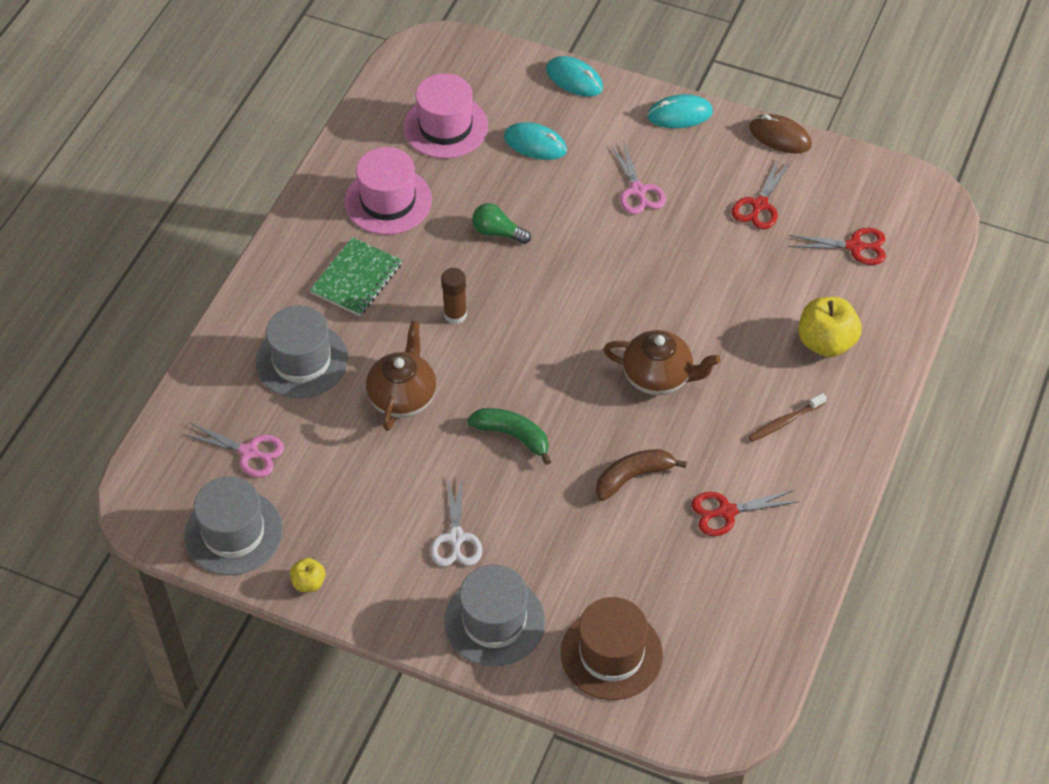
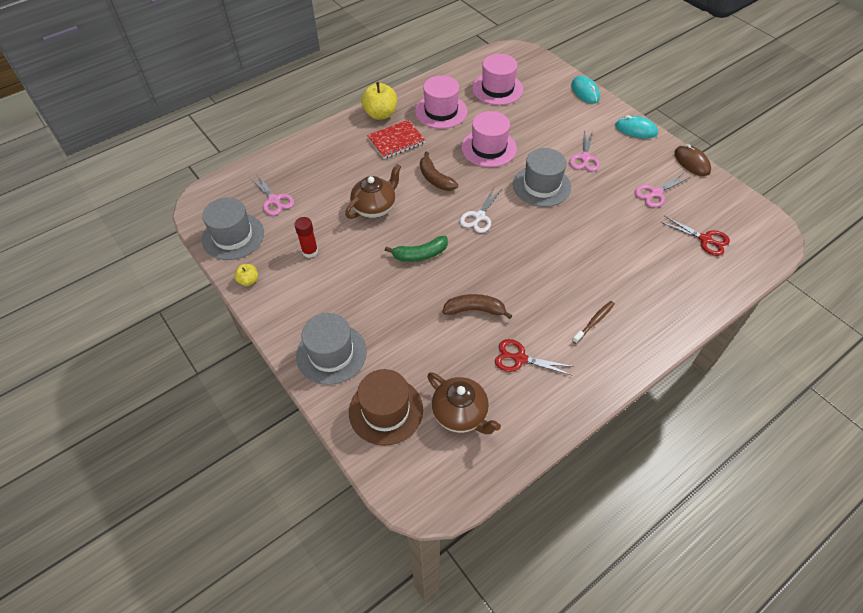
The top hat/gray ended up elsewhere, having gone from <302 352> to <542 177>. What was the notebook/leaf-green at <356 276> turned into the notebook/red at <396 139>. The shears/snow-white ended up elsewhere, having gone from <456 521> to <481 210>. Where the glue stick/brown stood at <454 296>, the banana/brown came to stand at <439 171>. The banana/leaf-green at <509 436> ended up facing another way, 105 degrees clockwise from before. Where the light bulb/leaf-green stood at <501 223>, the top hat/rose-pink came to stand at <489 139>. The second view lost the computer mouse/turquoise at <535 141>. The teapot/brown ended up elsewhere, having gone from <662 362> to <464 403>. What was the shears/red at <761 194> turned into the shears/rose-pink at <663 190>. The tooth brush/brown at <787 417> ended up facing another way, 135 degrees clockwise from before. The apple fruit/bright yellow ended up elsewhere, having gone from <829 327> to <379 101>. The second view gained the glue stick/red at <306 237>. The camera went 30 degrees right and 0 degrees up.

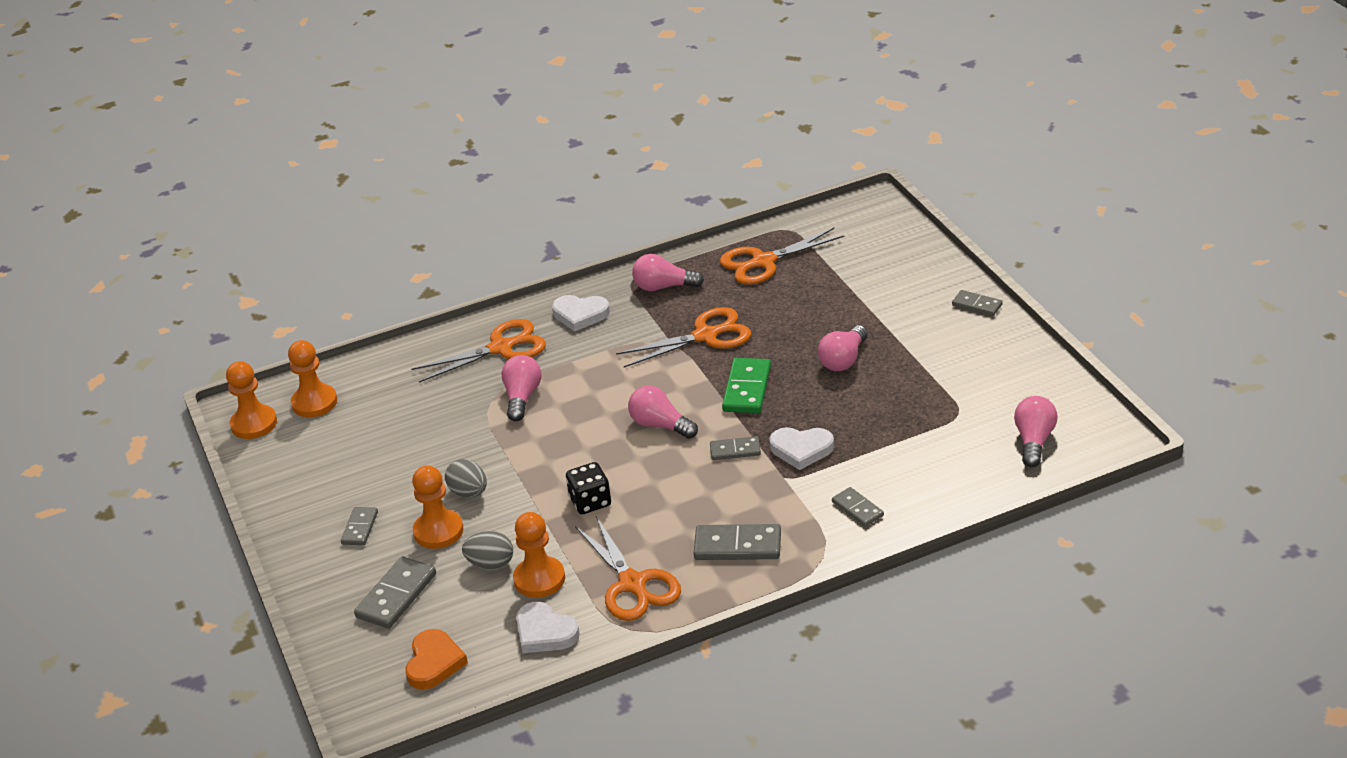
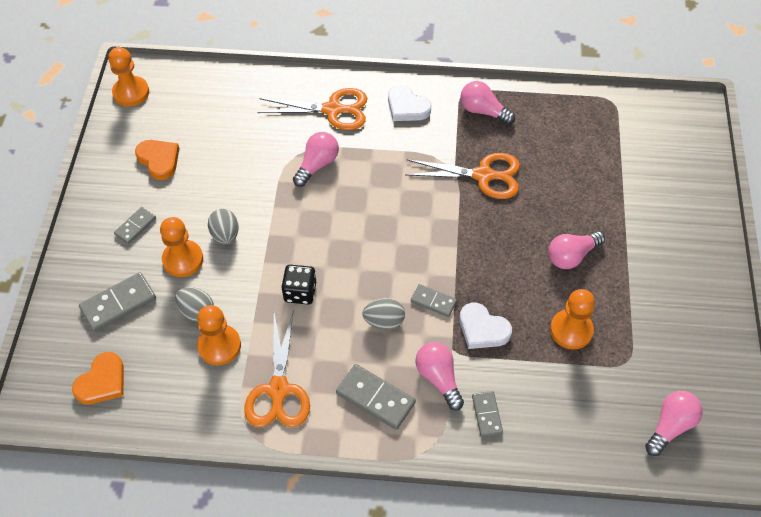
The chess pawn/bright orange ended up elsewhere, having gone from <312 378> to <572 319>. The second view lost the love heart/snow-white at <548 627>. The light bulb/rose-pink ended up elsewhere, having gone from <663 412> to <439 376>. The second view lost the shears/bright orange at <782 256>. The second view lost the domino piece/leaf-green at <746 385>. The second view lost the domino piece/gray at <977 303>. The second view gained the love heart/bright orange at <157 160>. The second view gained the toy egg/gray at <383 314>. The camera went 25 degrees right and 20 degrees up.

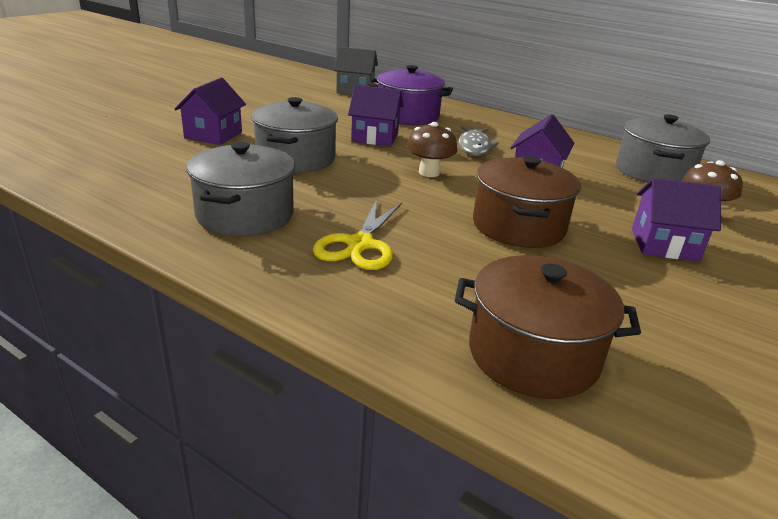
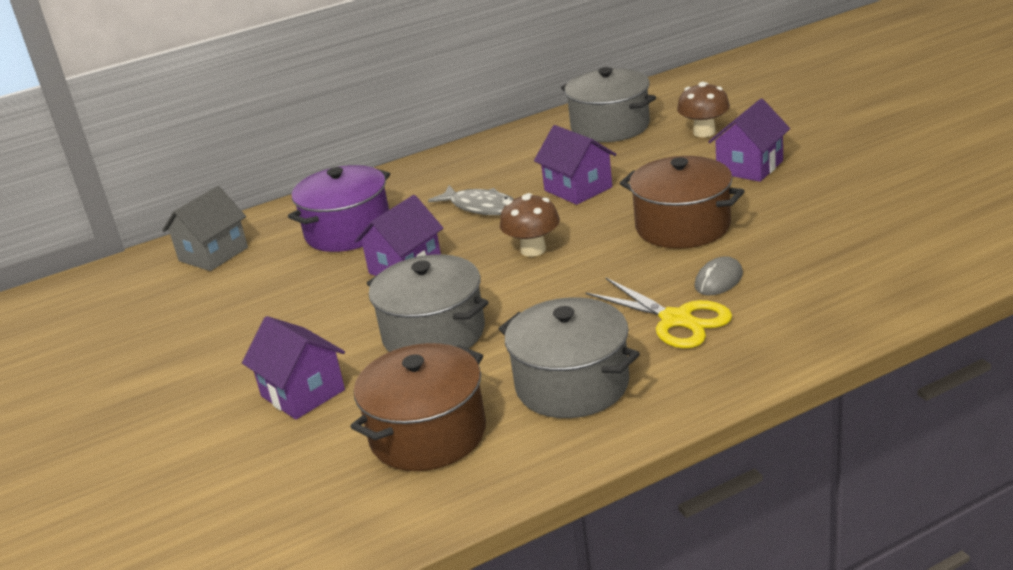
The stockpot/brown ended up elsewhere, having gone from <548 327> to <418 407>. The second view gained the computer mouse/gray at <718 275>. The camera went 55 degrees left and 0 degrees up.

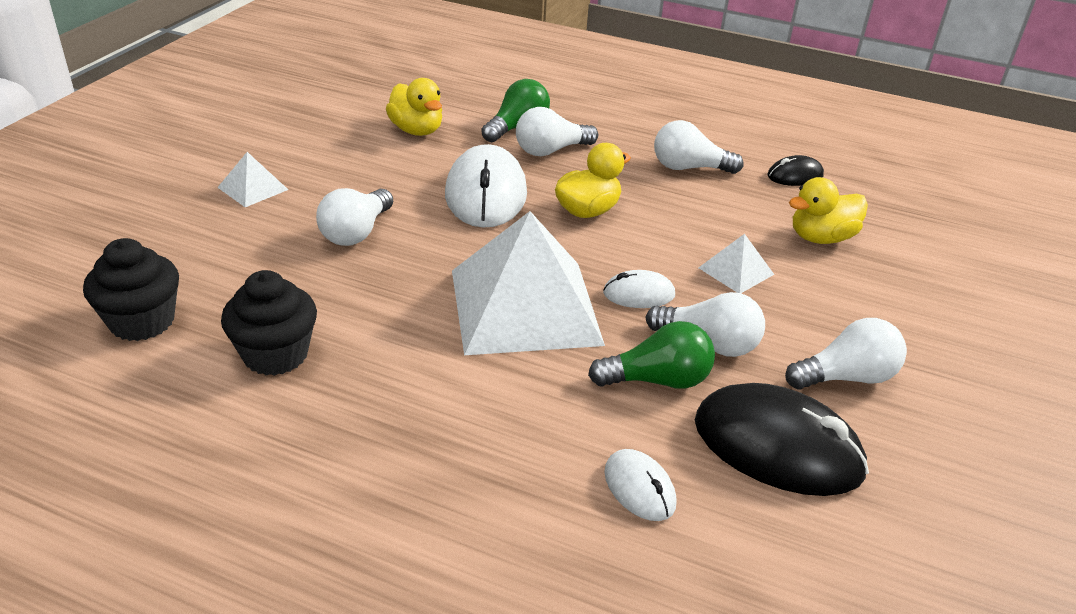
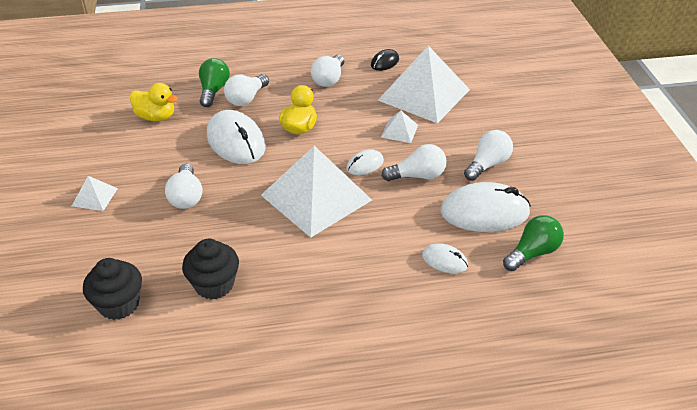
The light bulb/leaf-green ended up elsewhere, having gone from <651 355> to <533 243>. The light bulb/snow-white at <699 147> ended up facing another way, 45 degrees counterclockwise from before. What was the computer mouse/jet-black at <782 439> turned into the computer mouse/snow-white at <485 207>. Where the duck/bright yellow stood at <828 210>, the pyramid/snow-white came to stand at <424 84>. The camera went 30 degrees left and 5 degrees up.

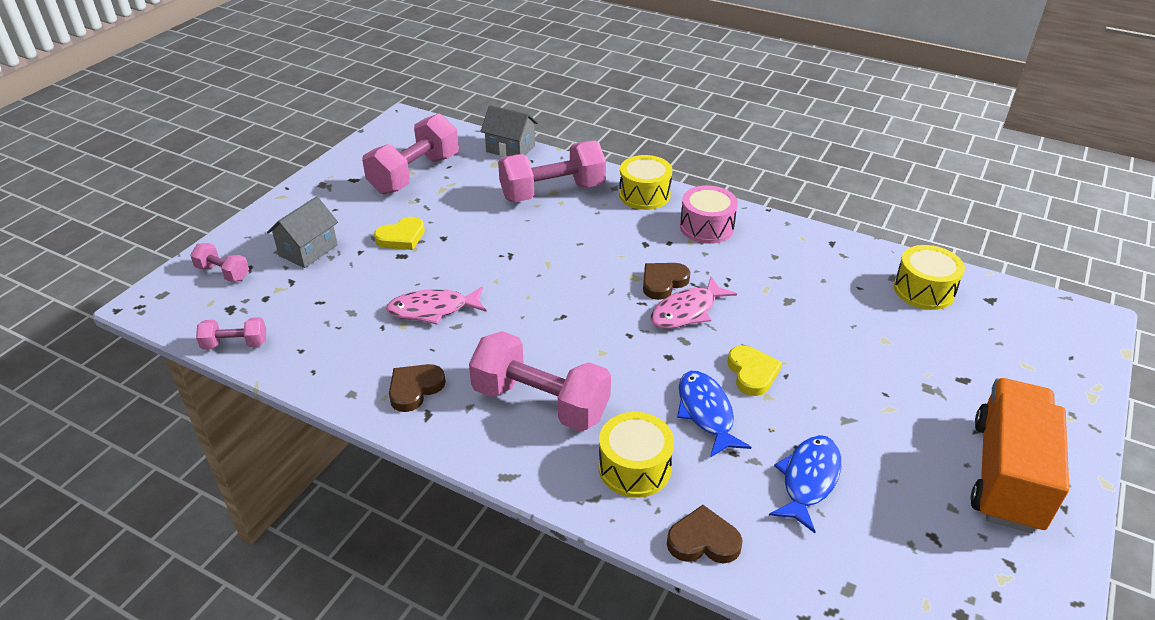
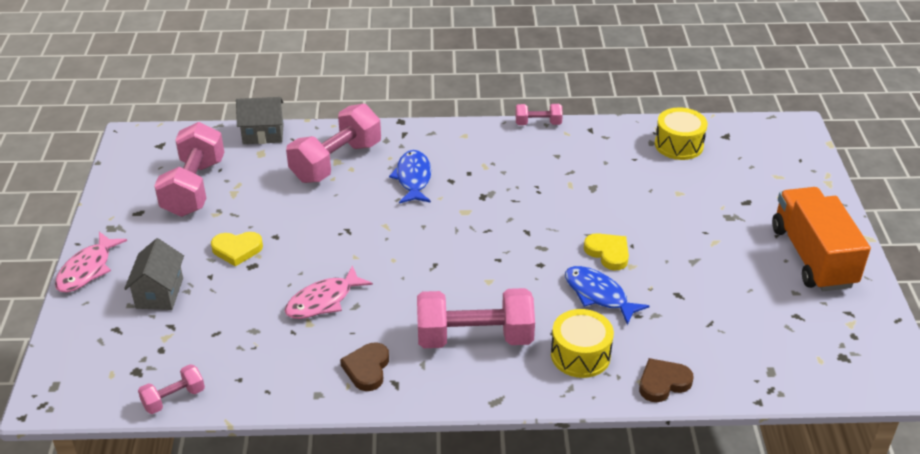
The free weight/rose-pink ended up elsewhere, having gone from <219 262> to <539 114>. The love heart/bright yellow at <399 233> ended up facing another way, 60 degrees clockwise from before. The second view lost the toy drum/bright yellow at <646 182>. The second view lost the love heart/brown at <666 281>. The fish/rose-pink ended up elsewhere, having gone from <693 302> to <91 262>. The second view lost the toy drum/rose-pink at <709 214>. The fish/cobalt ended up elsewhere, having gone from <805 484> to <410 176>. The camera went 30 degrees left and 0 degrees up.

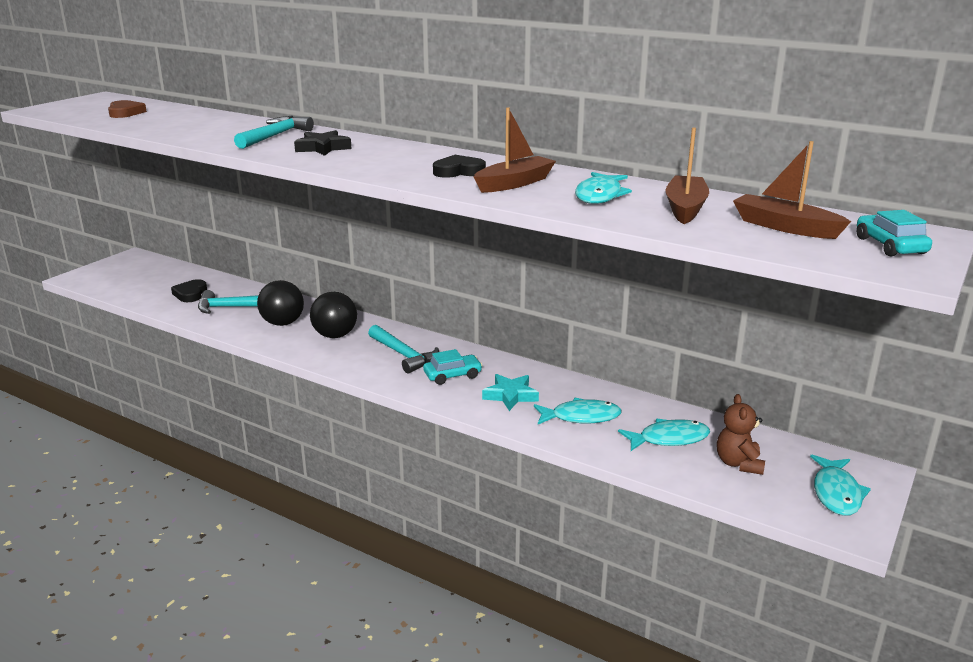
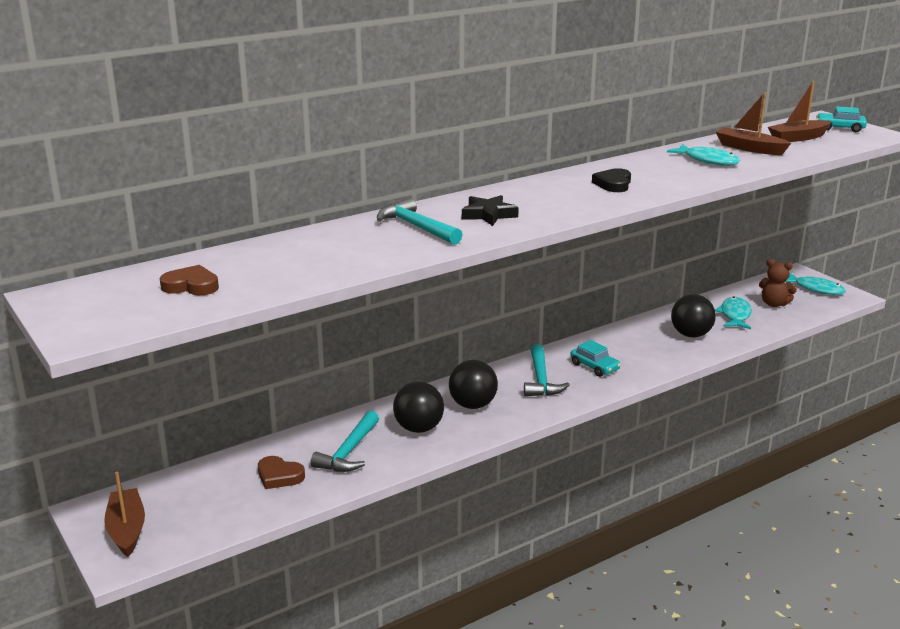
What was the love heart/jet-black at <189 290> turned into the love heart/brown at <281 472>. The hammer/turquoise at <403 349> ended up facing another way, 105 degrees clockwise from before. The car/turquoise at <452 367> ended up facing another way, 135 degrees clockwise from before. The sailboat/brown ended up elsewhere, having gone from <515 150> to <124 514>. The second view lost the five-pointed star/turquoise at <510 392>. Where the fish/turquoise stood at <578 411>, the sphere/jet-black came to stand at <693 316>. The camera went 65 degrees left and 0 degrees up.

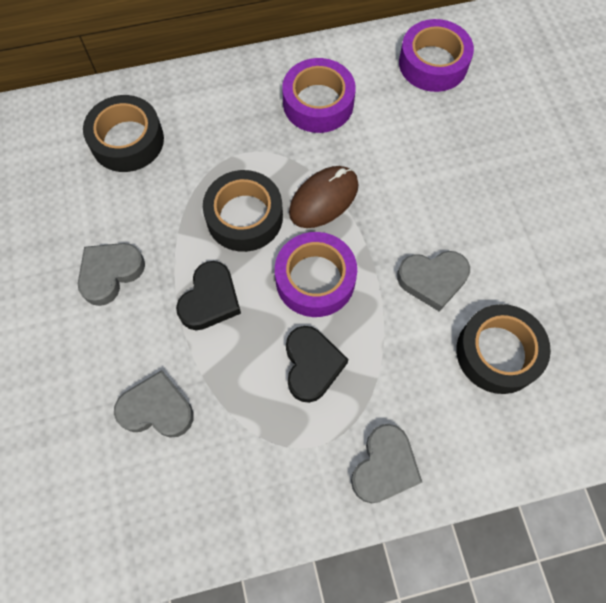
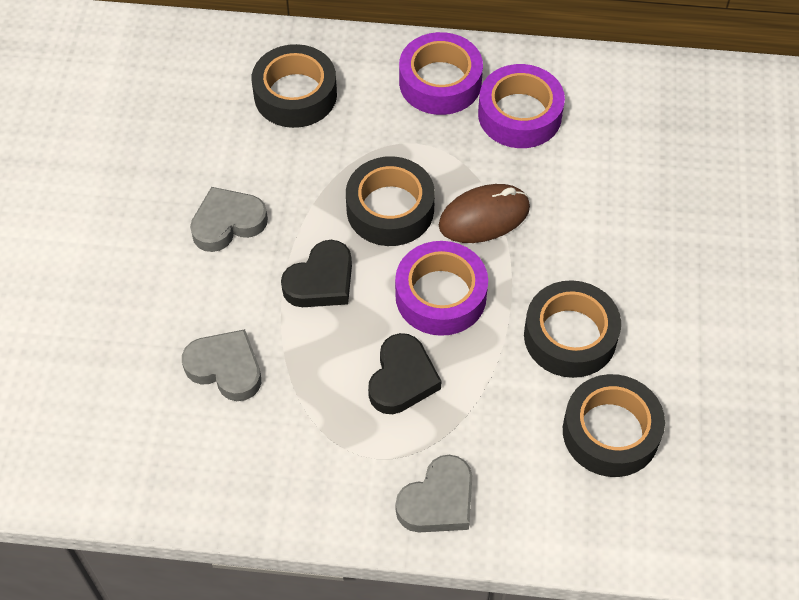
Where the love heart/gray stood at <433 281>, the tape/jet-black came to stand at <572 329>. The tape/royal purple ended up elsewhere, having gone from <436 55> to <441 73>. The camera went 20 degrees right and 10 degrees down.

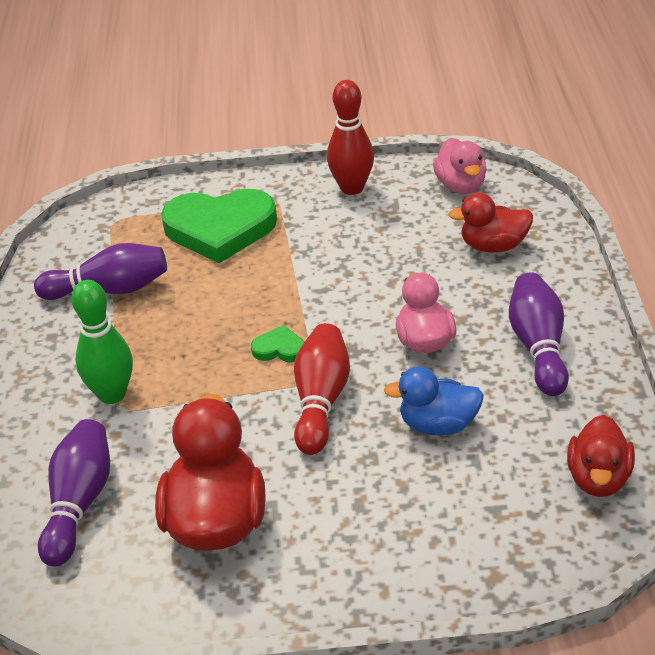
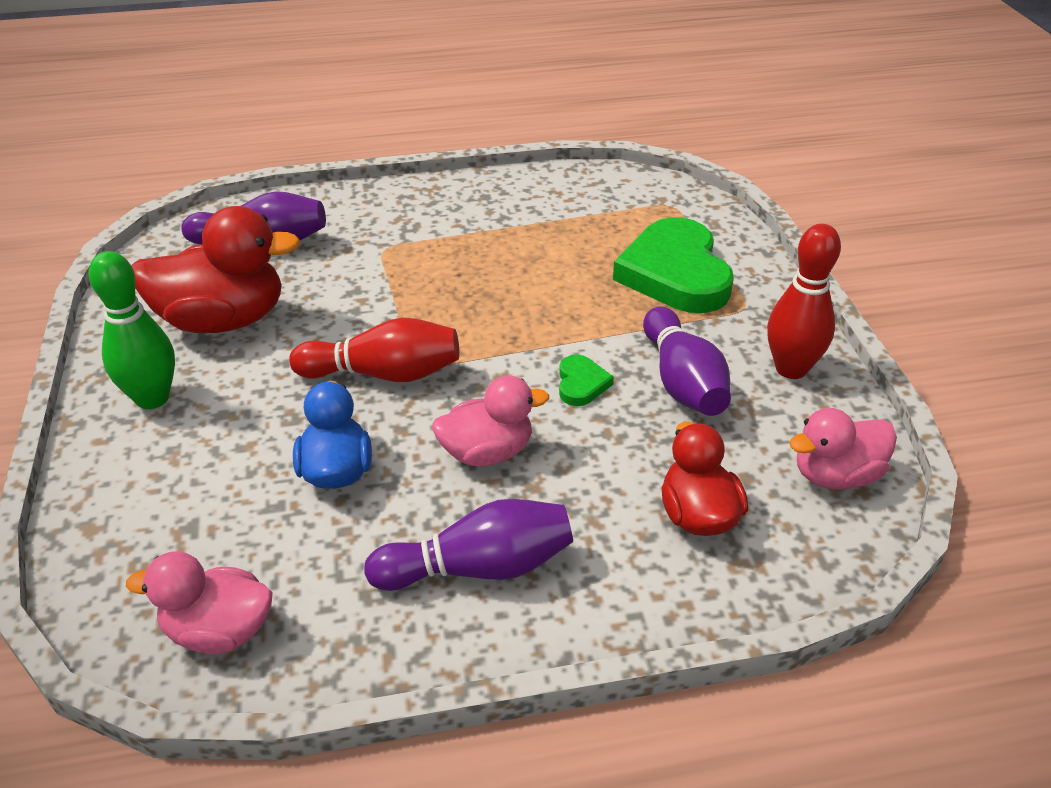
The skittle/royal purple ended up elsewhere, having gone from <100 271> to <687 361>. The skittle/leaf-green ended up elsewhere, having gone from <102 342> to <132 330>. The love heart/leaf-green ended up elsewhere, having gone from <277 344> to <586 380>. What was the duck/red at <601 456> turned into the duck/rose-pink at <199 602>. The camera went 80 degrees right and 0 degrees up.

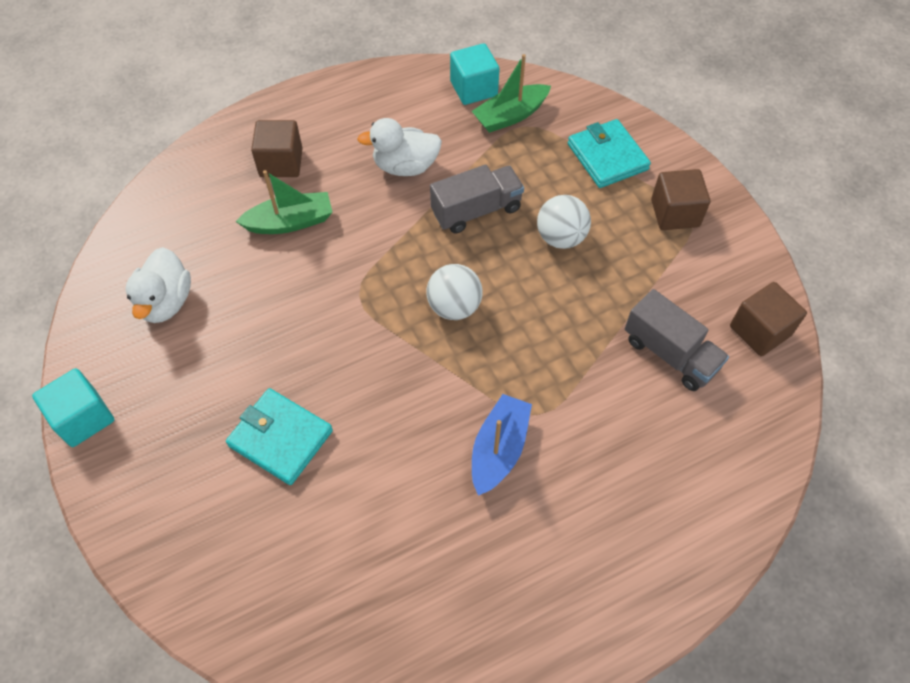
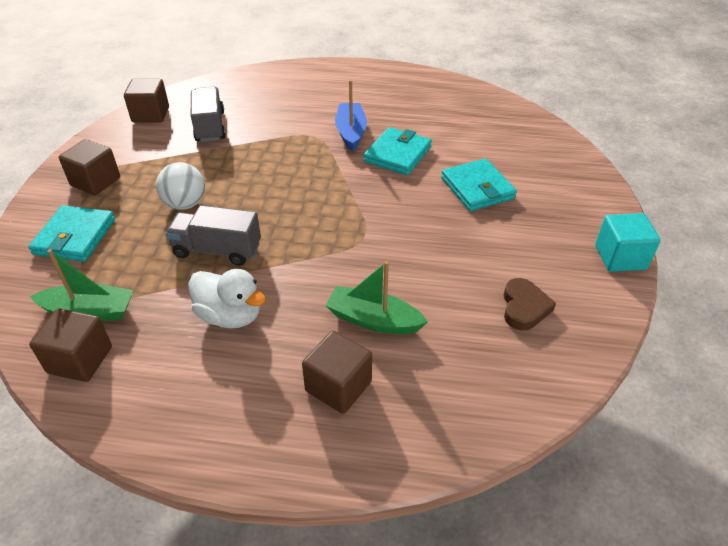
Where the duck/snow-white stood at <158 285>, the love heart/brown came to stand at <530 304>. The second view lost the sphere/snow-white at <454 292>. What was the cube/turquoise at <474 74> turned into the cube/brown at <70 345>. The sailboat/cobalt at <502 445> ended up facing another way, 120 degrees clockwise from before. The second view gained the wallet/turquoise at <398 151>. The camera went 145 degrees left and 15 degrees down.

